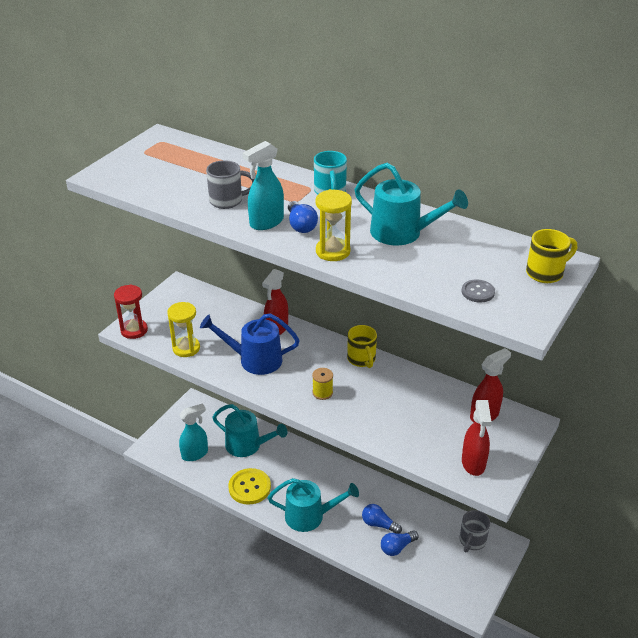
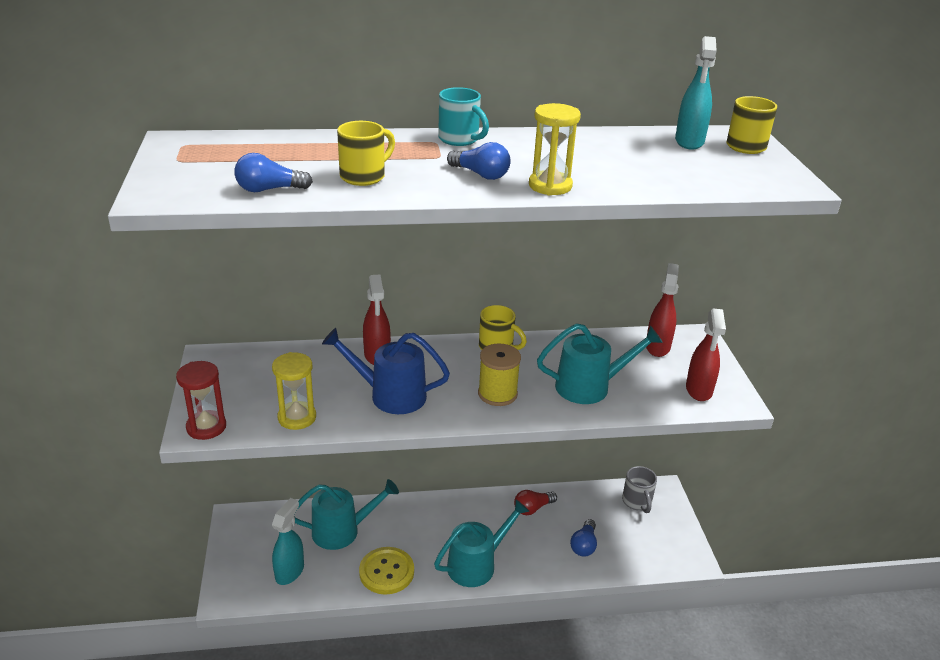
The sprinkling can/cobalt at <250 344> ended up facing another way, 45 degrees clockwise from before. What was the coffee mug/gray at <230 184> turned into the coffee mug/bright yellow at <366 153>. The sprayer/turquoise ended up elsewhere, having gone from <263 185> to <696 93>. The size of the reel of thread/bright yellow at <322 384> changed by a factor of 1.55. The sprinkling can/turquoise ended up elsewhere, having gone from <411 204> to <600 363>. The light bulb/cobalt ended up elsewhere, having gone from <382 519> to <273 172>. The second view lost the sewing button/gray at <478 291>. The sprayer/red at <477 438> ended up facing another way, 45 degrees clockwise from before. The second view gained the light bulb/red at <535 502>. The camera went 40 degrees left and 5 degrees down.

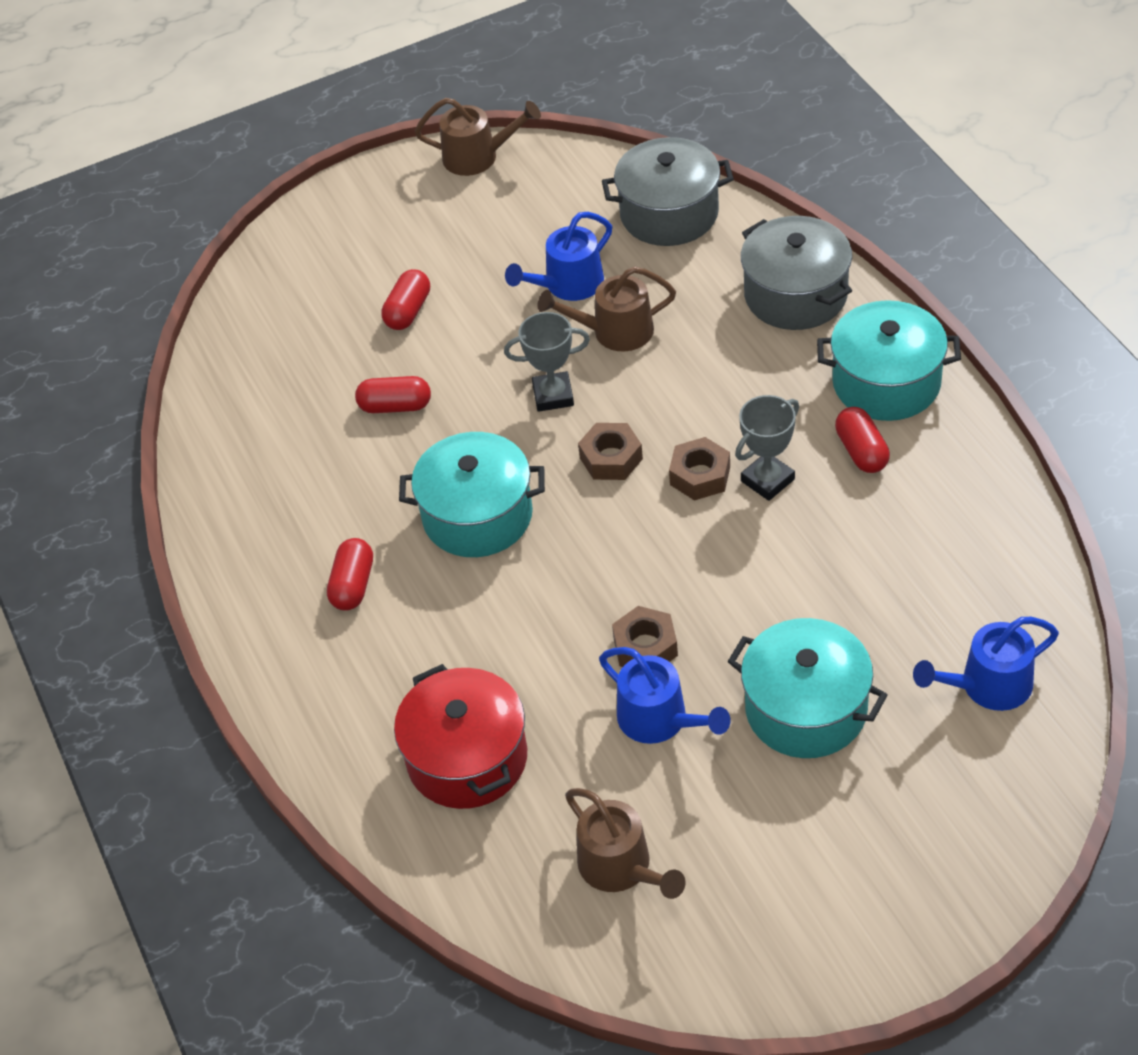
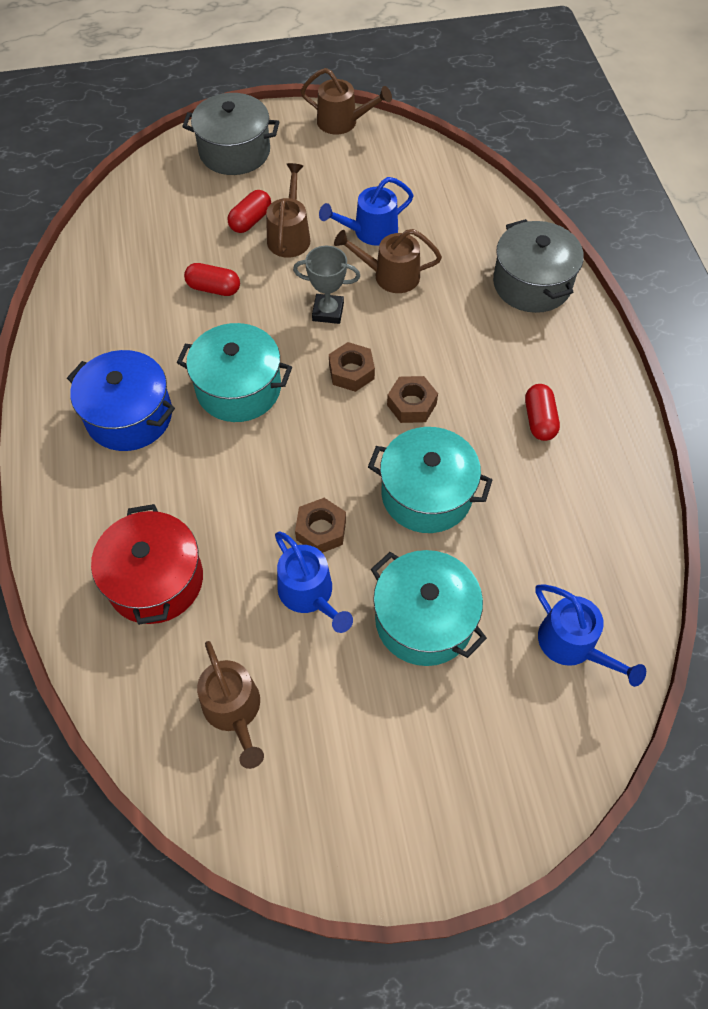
Where the capsule/red stood at <350 574>, the stockpot/cobalt came to stand at <121 400>. The stockpot/gray ended up elsewhere, having gone from <668 191> to <230 134>. The second view lost the trophy/gray at <767 448>. The stockpot/turquoise ended up elsewhere, having gone from <889 360> to <430 480>. The sprinkling can/cobalt at <986 664> ended up facing another way, 120 degrees counterclockwise from before. The second view gained the sprinkling can/brown at <288 210>. The camera went 10 degrees right and 10 degrees up.

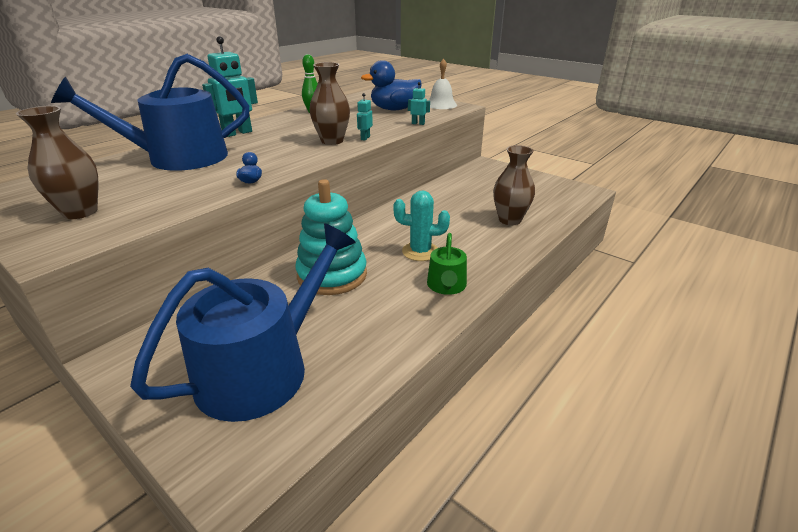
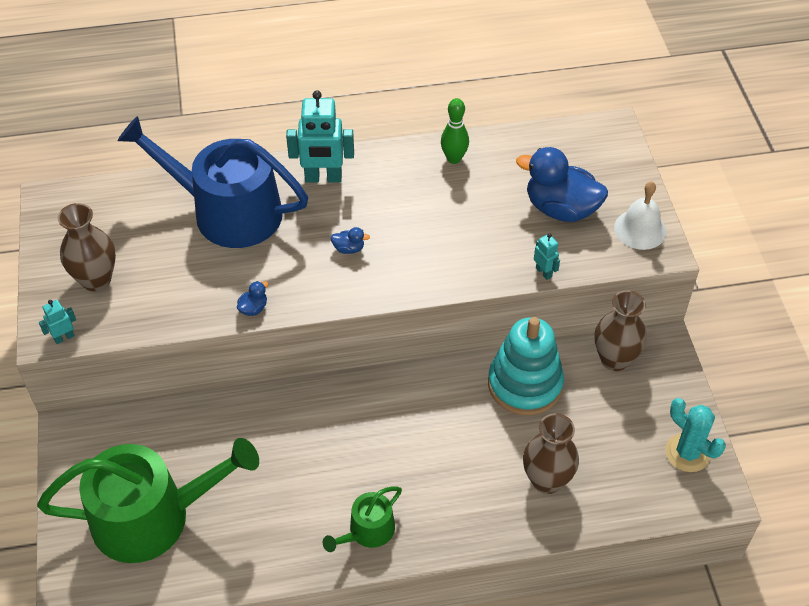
What was the sprinkling can/cobalt at <243 323> turned into the sprinkling can/leaf-green at <148 500>. The ring stacker/turquoise ended up elsewhere, having gone from <331 237> to <526 366>. The tall vase/brown ended up elsewhere, having gone from <330 103> to <621 330>. The toy robot/turquoise ended up elsewhere, having gone from <365 117> to <57 322>. The prickly plant/turquoise ended up elsewhere, having gone from <421 225> to <695 435>. The second view gained the duck/cobalt at <350 240>. The camera went 40 degrees right and 20 degrees up.

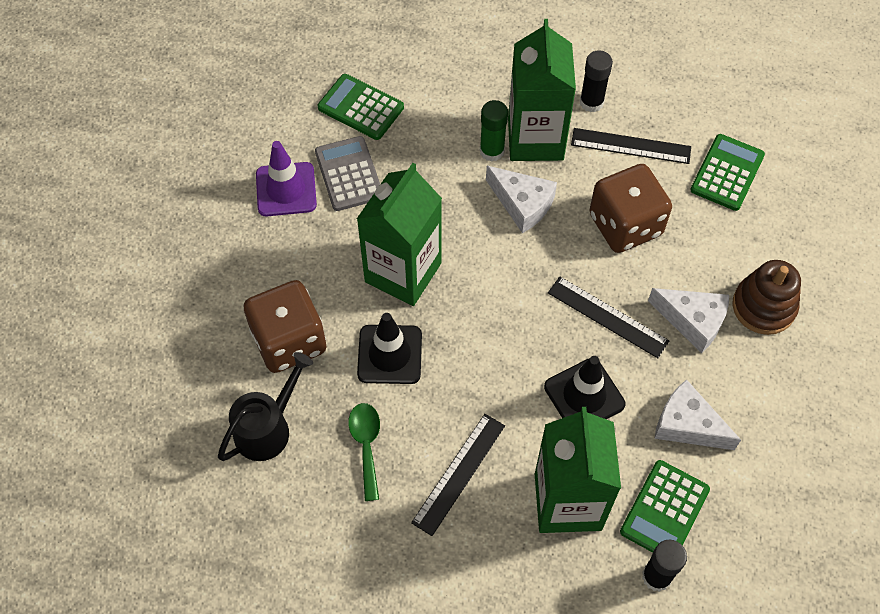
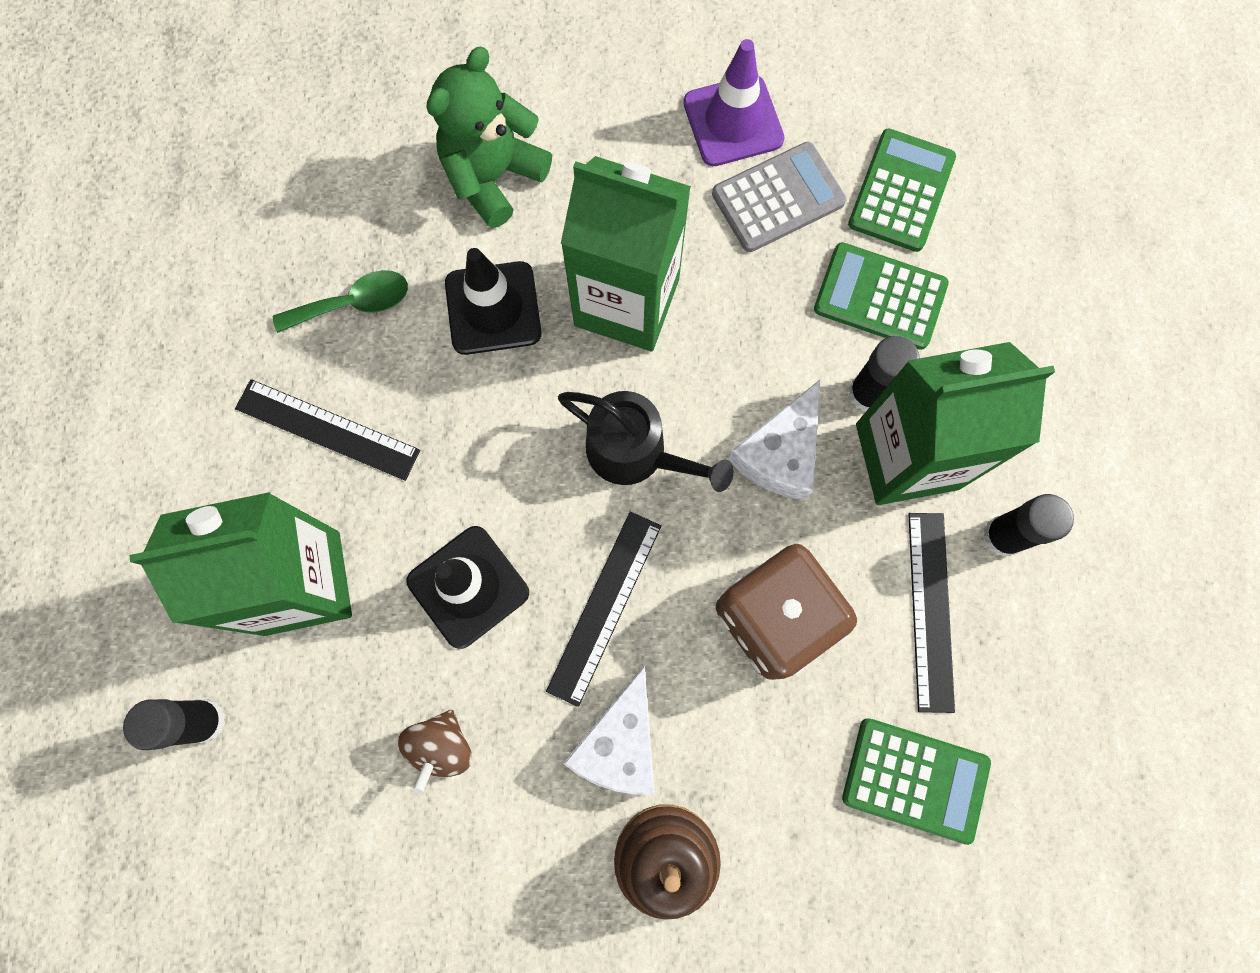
The sprinkling can/jet-black ended up elsewhere, having gone from <265 406> to <646 441>. Where the die/brown stood at <285 326>, the teddy bear/leaf-green came to stand at <489 137>. What was the glue stick/leaf-green at <494 131> turned into the glue stick/jet-black at <883 374>. The pocket calculator/leaf-green ended up elsewhere, having gone from <665 506> to <881 296>. Where the cheese/snow-white stood at <697 414>, the spinning top/brown came to stand at <435 752>. The camera went 80 degrees right and 15 degrees up.

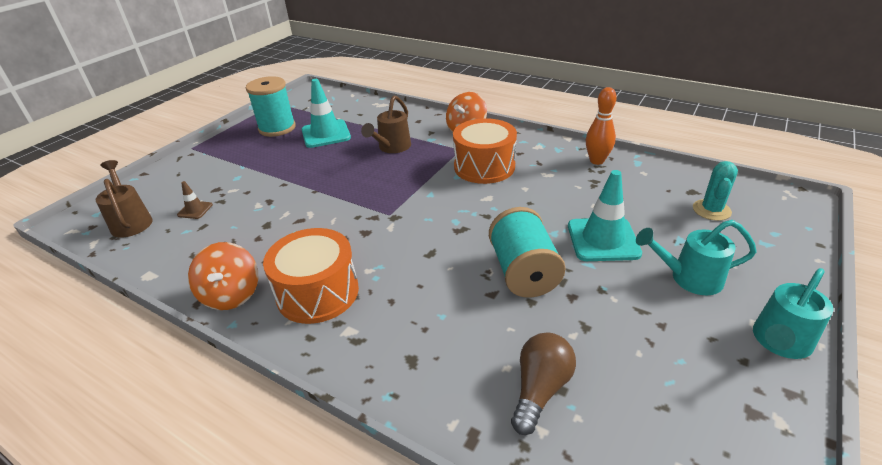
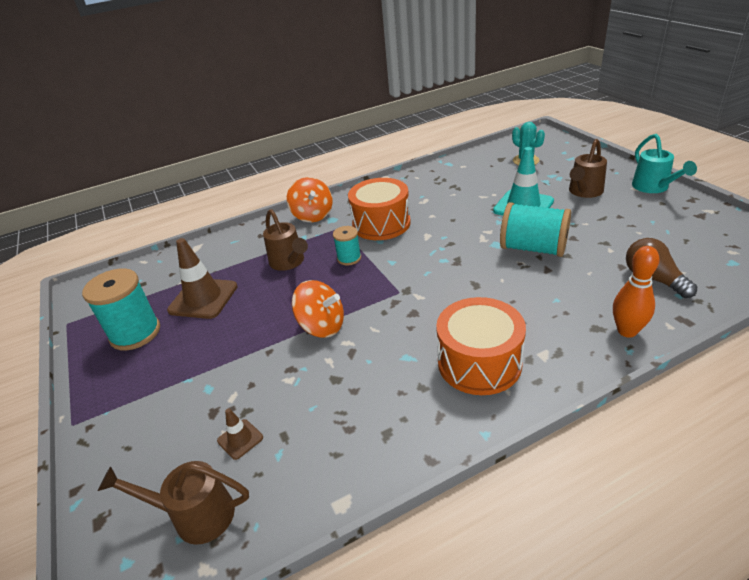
The spinning top/bright orange ended up elsewhere, having gone from <223 276> to <318 309>. What was the safety cone/turquoise at <326 113> turned into the safety cone/brown at <202 278>. The skittle/bright orange ended up elsewhere, having gone from <601 126> to <636 292>. What was the sprinkling can/turquoise at <696 257> turned into the sprinkling can/brown at <588 168>. The second view gained the reel of thread/turquoise at <347 245>. The camera went 55 degrees left and 0 degrees up.

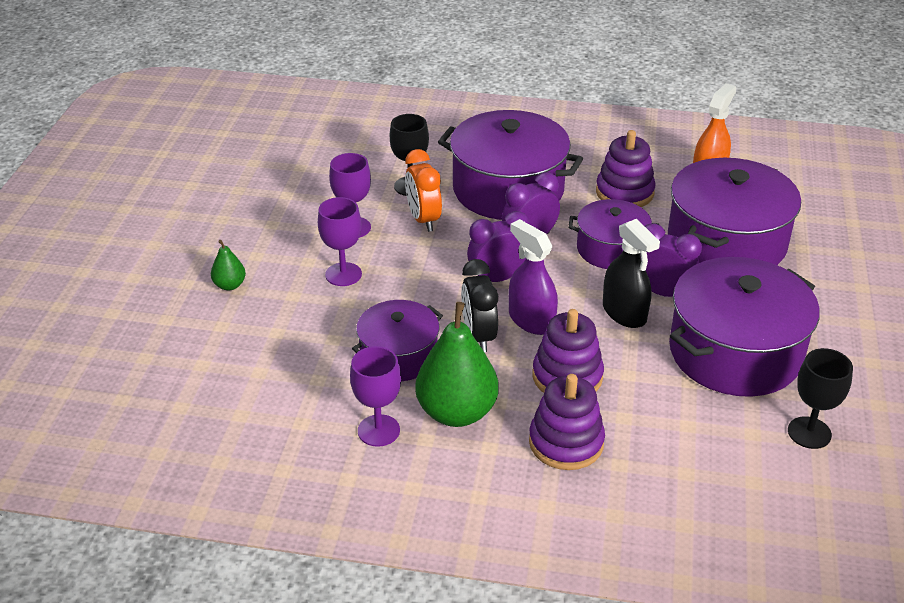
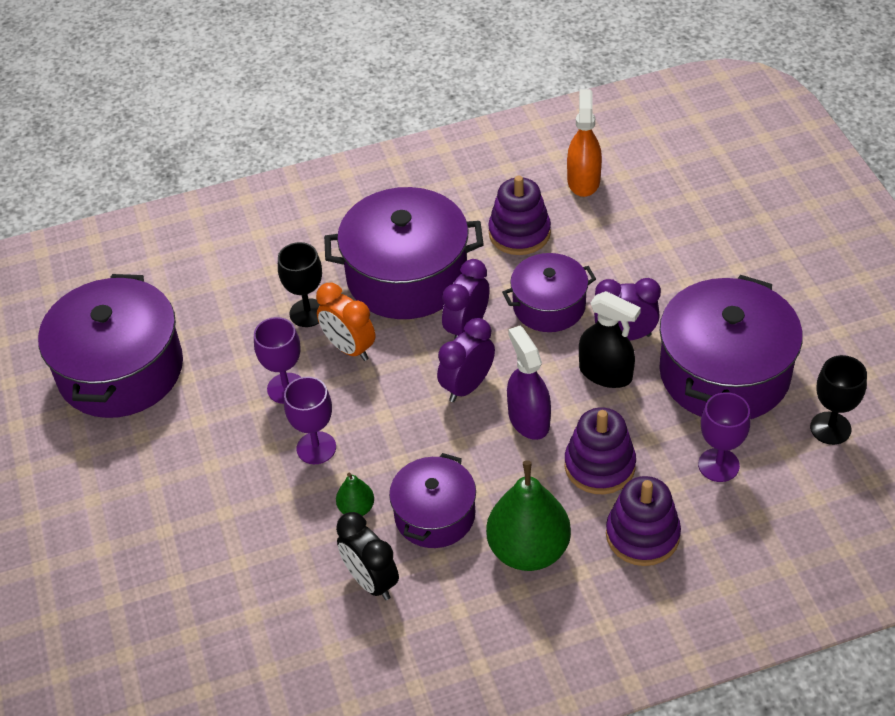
The pear/leaf-green ended up elsewhere, having gone from <228 265> to <355 494>. The goblet/royal purple ended up elsewhere, having gone from <375 396> to <724 437>. The alarm clock/jet-black ended up elsewhere, having gone from <479 305> to <367 556>. The sprayer/royal purple at <533 277> ended up facing another way, 45 degrees clockwise from before. The stockpot/royal purple ended up elsewhere, having gone from <734 211> to <110 346>. The camera went 25 degrees left and 10 degrees up.

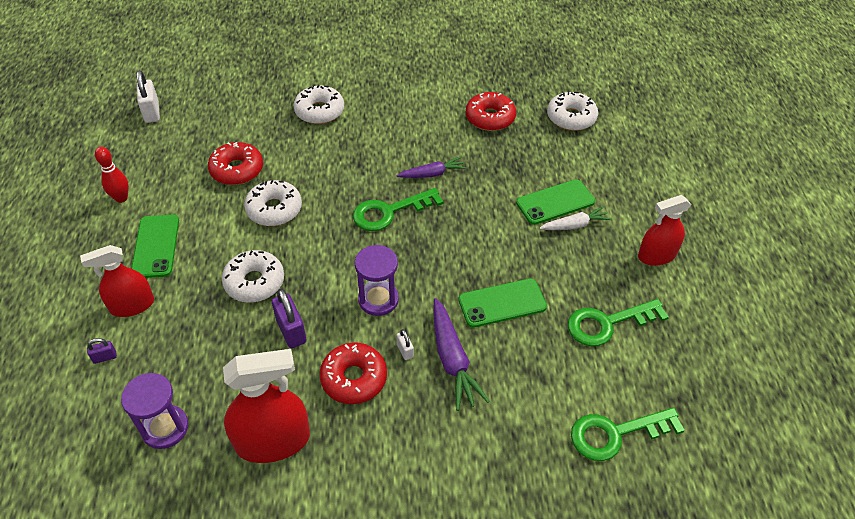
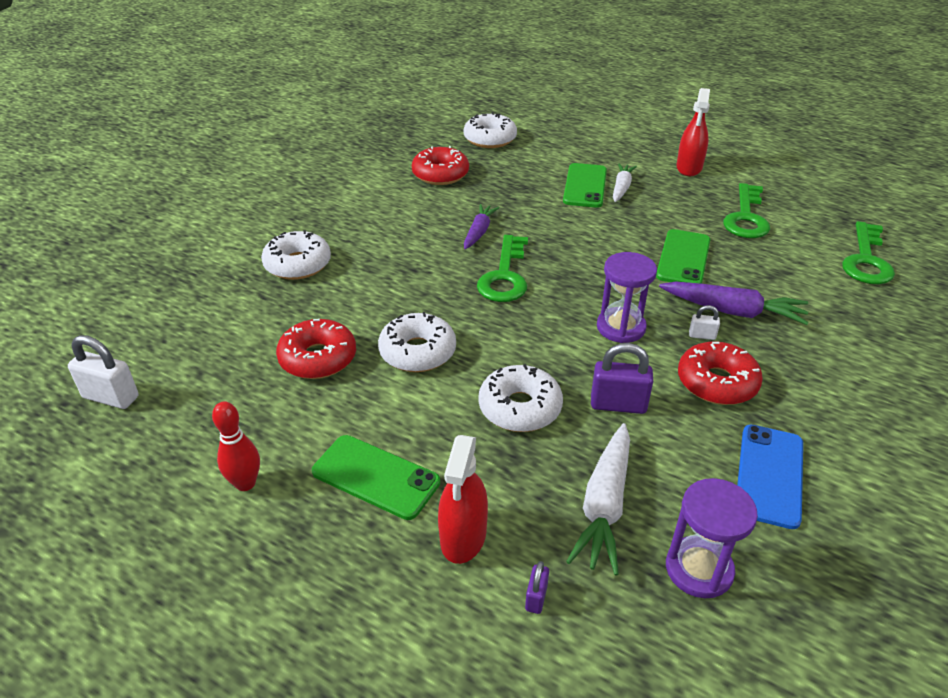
Where the sprayer/red stood at <266 406>, the phone/cobalt came to stand at <770 477>. The second view gained the toy carrot/snow-white at <598 499>. The camera went 55 degrees left and 10 degrees down.

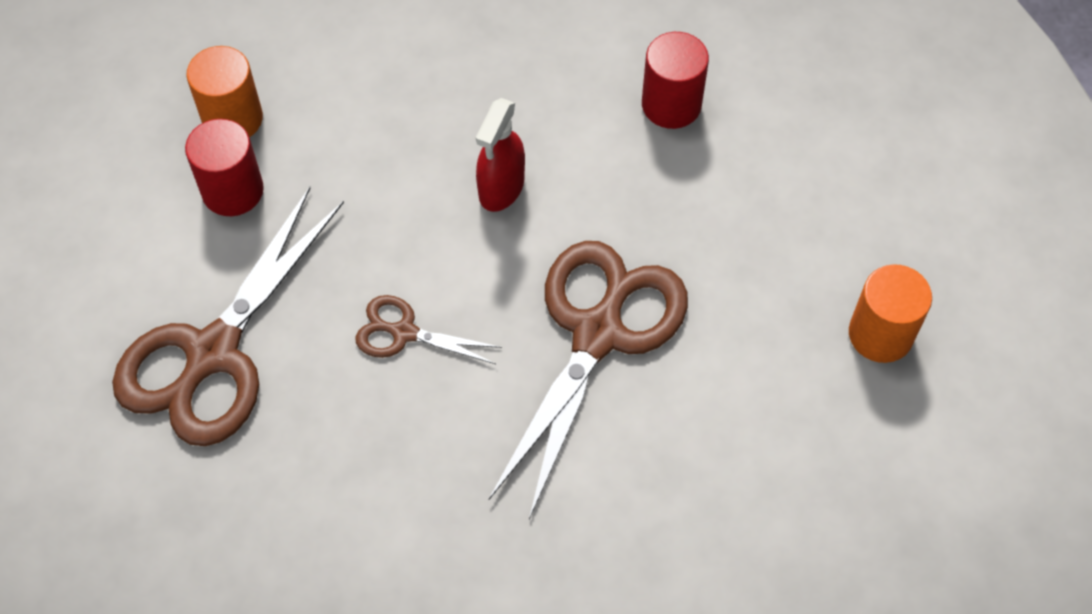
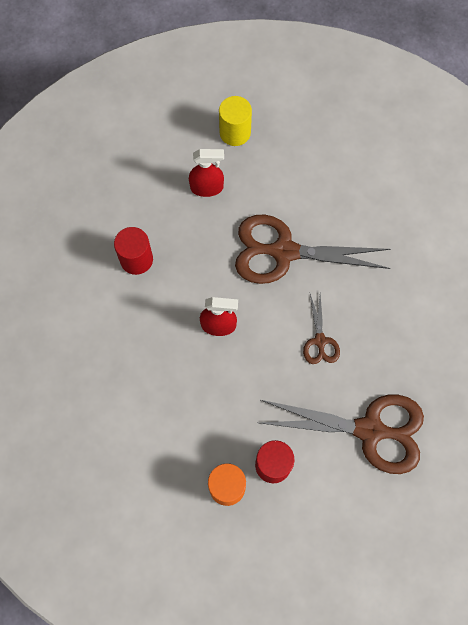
What was the cylinder shape/bright orange at <890 313> turned into the cylinder shape/bright yellow at <235 121>. The second view gained the sprayer/red at <206 173>. The camera went 110 degrees left and 10 degrees up.

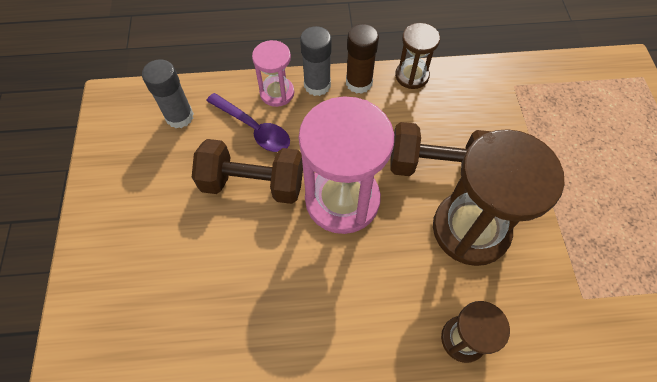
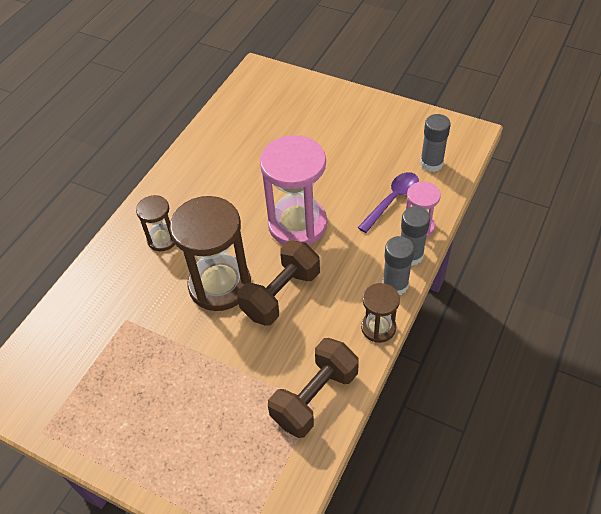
The free weight/brown ended up elsewhere, having gone from <247 171> to <313 388>. The tablespoon/royal purple at <248 122> ended up facing another way, 150 degrees clockwise from before. What was the glue stick/brown at <362 59> turned into the glue stick/gray at <398 265>. The camera went 125 degrees right and 10 degrees down.

